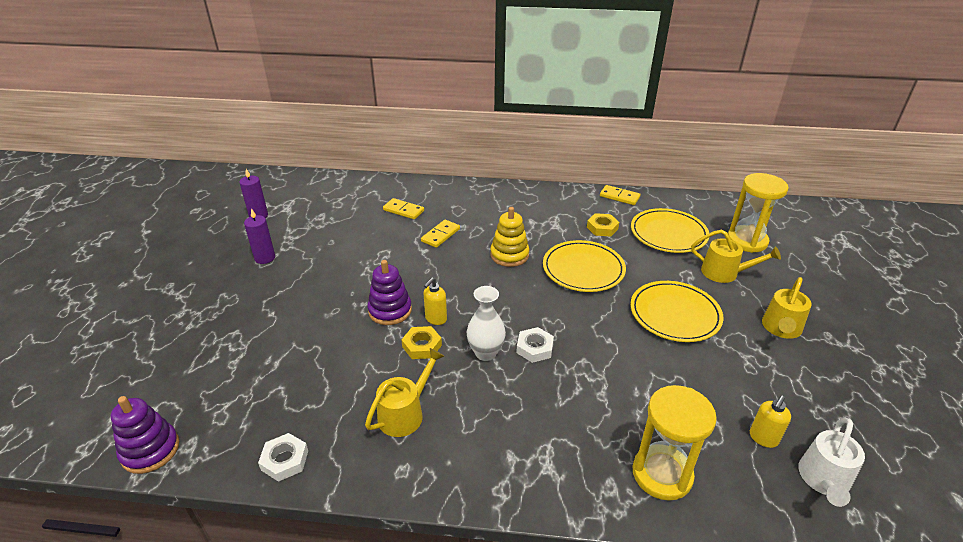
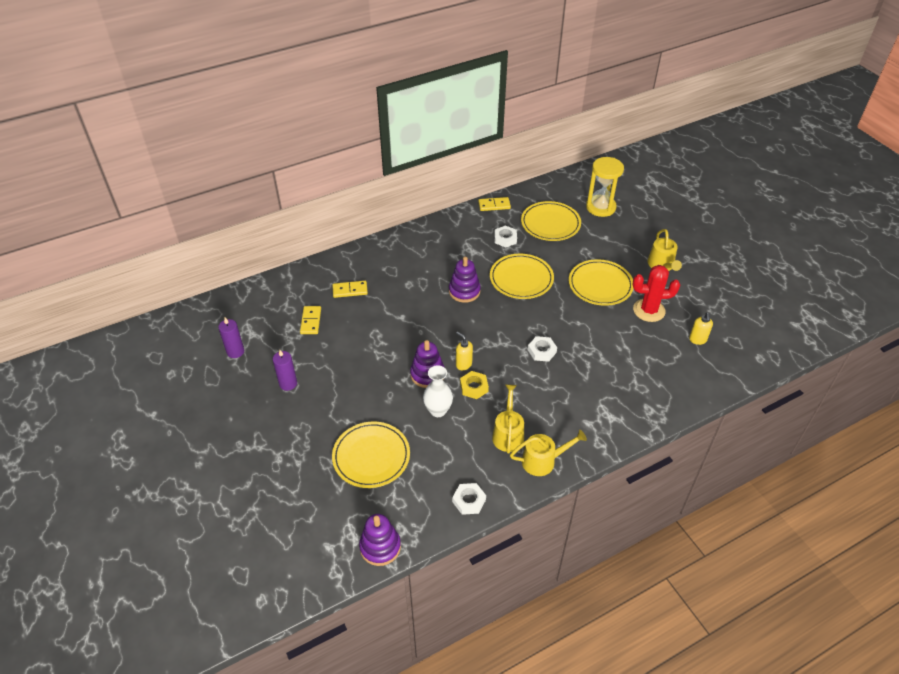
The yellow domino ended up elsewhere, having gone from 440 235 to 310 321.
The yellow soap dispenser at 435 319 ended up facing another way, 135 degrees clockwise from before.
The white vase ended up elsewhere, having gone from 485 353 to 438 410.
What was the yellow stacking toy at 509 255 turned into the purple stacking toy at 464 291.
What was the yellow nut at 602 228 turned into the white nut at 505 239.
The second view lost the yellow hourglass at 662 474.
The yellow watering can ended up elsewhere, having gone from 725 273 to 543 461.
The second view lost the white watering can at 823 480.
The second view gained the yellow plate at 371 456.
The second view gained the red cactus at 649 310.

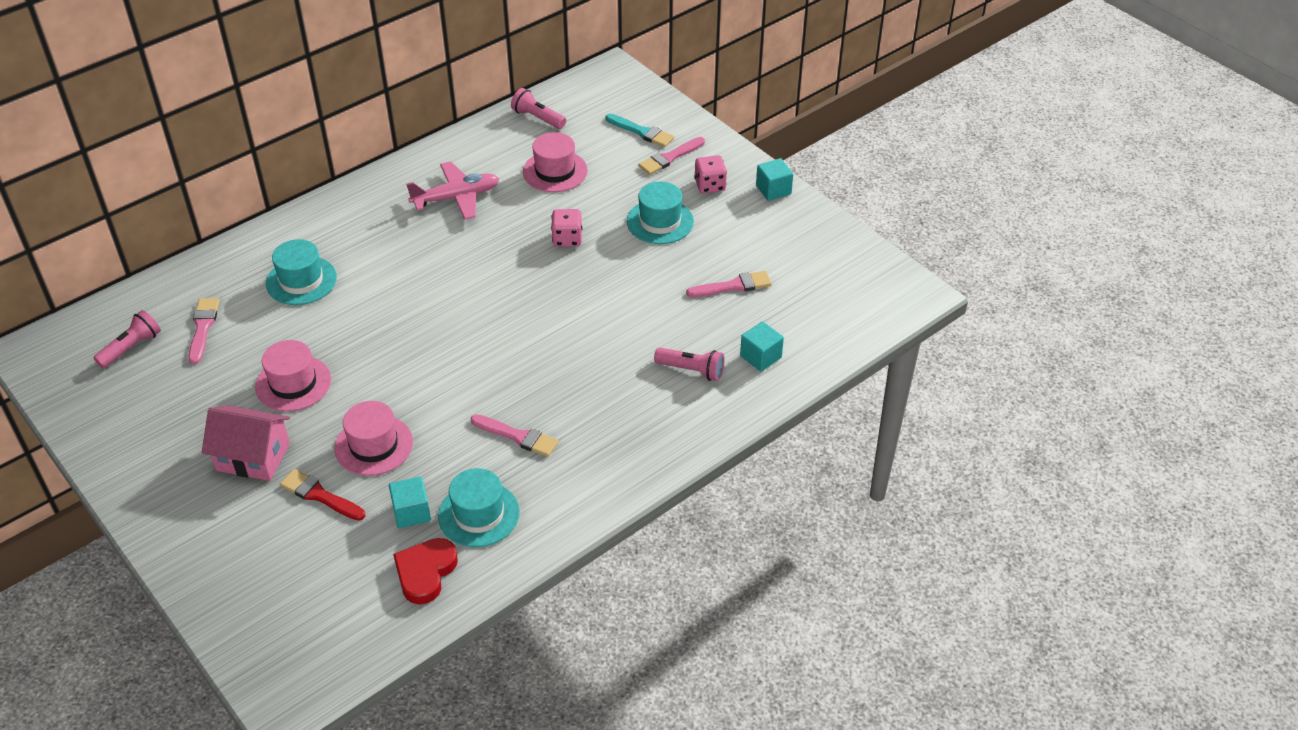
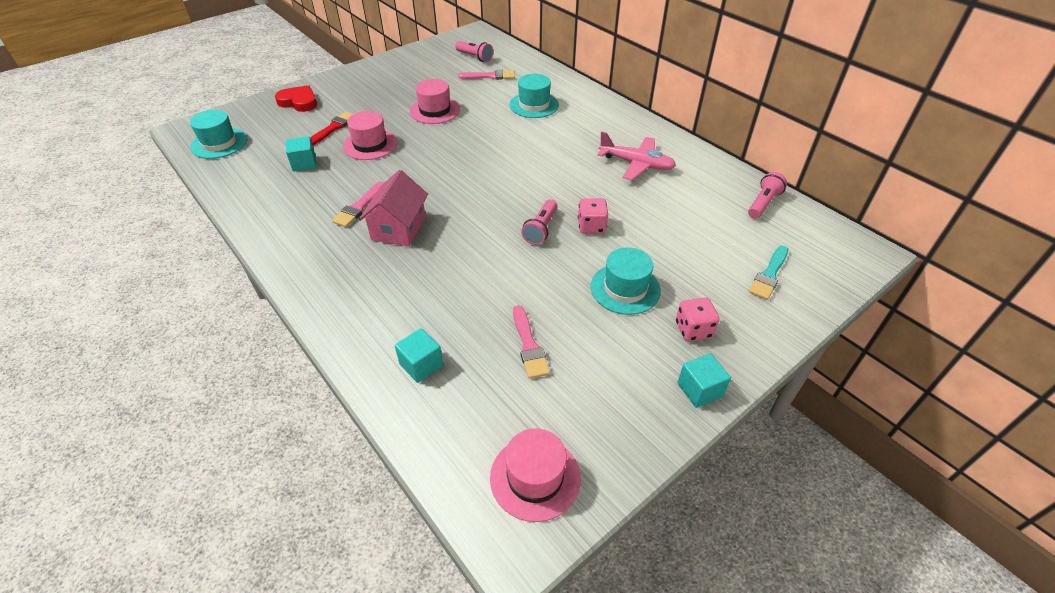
The pink house ended up elsewhere, having gone from 253 457 to 398 228.
The red heart ended up elsewhere, having gone from 425 572 to 299 102.
The pink plane at 456 197 ended up facing another way, 45 degrees counterclockwise from before.
The turquoise hat ended up elsewhere, having gone from 479 514 to 219 143.
The pink hat ended up elsewhere, having gone from 555 171 to 535 477.
The second view lost the pink brush at 669 158.
The pink flashlight ended up elsewhere, having gone from 691 370 to 541 229.

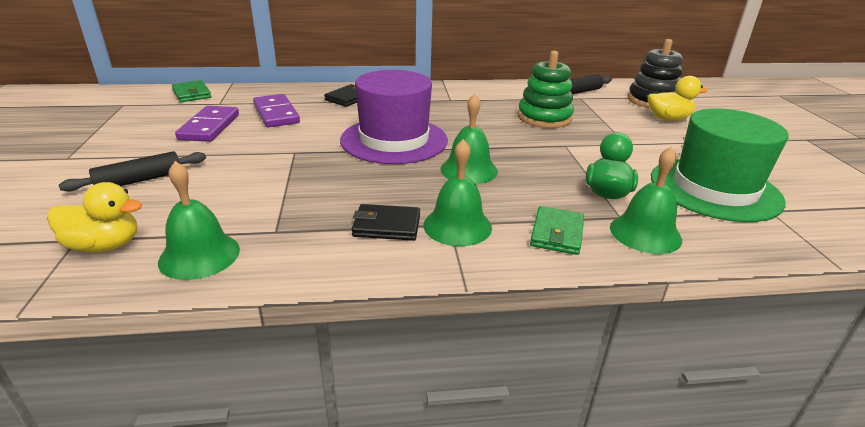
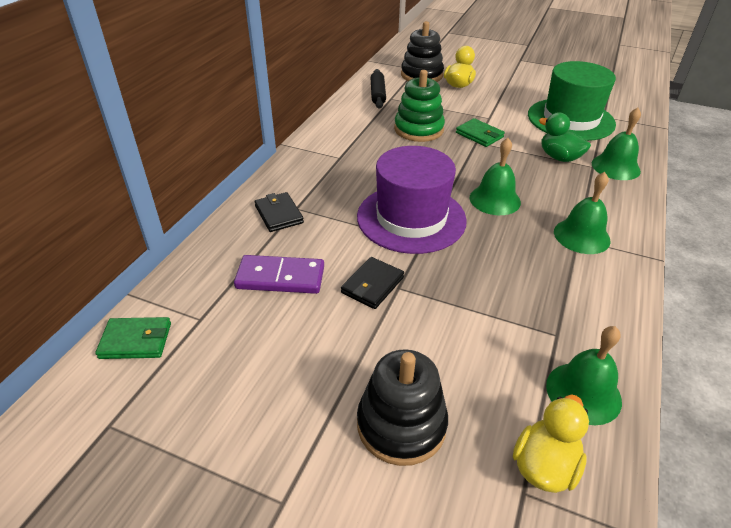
Where the black rolling pin stood at 139 180, the black stacking toy came to stand at 401 424.
The second view lost the purple domino at 210 127.
The black wallet ended up elsewhere, having gone from 387 226 to 372 285.
The green wallet ended up elsewhere, having gone from 556 233 to 479 135.

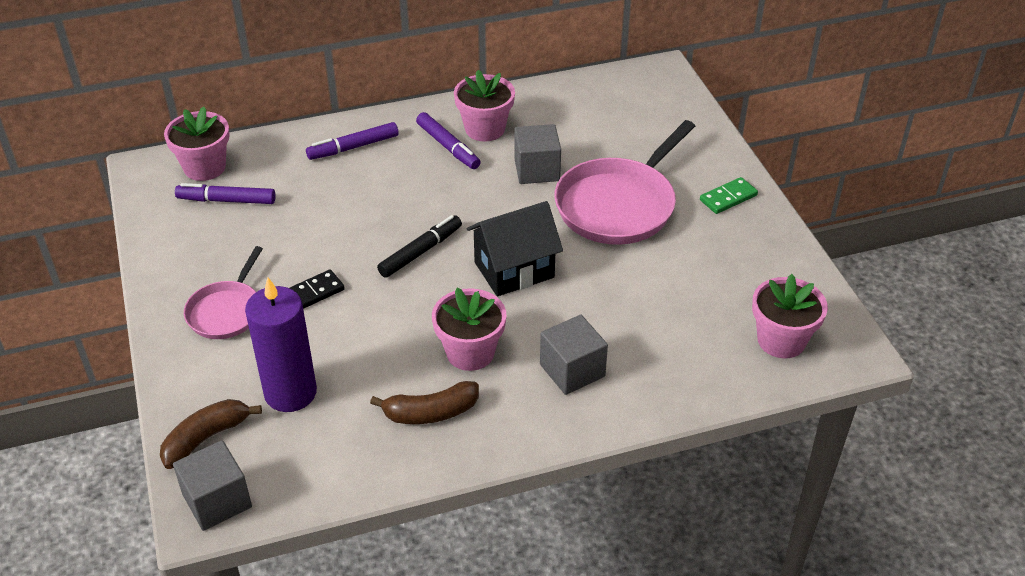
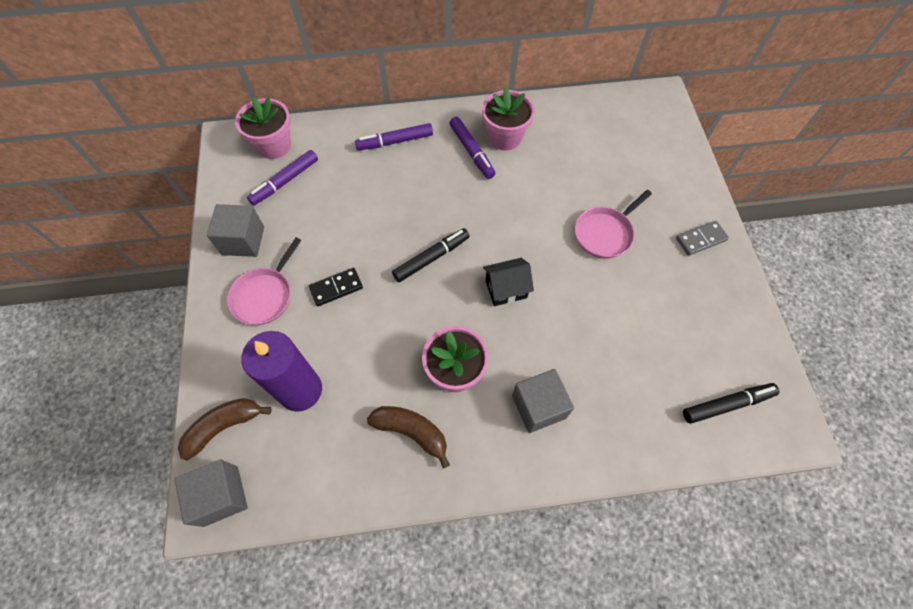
The purple marker at 226 200 ended up facing another way, 60 degrees counterclockwise from before.
The brown banana at 430 412 ended up facing another way, 150 degrees counterclockwise from before.
The size of the black house at 514 270 changed by a factor of 0.65.
The grey cube ended up elsewhere, having gone from 537 170 to 243 240.
The size of the pink pan at 619 205 changed by a factor of 0.57.
What was the green domino at 728 198 turned into the grey domino at 701 239.
Where the pink flower pot stood at 781 340, the black marker came to stand at 727 404.

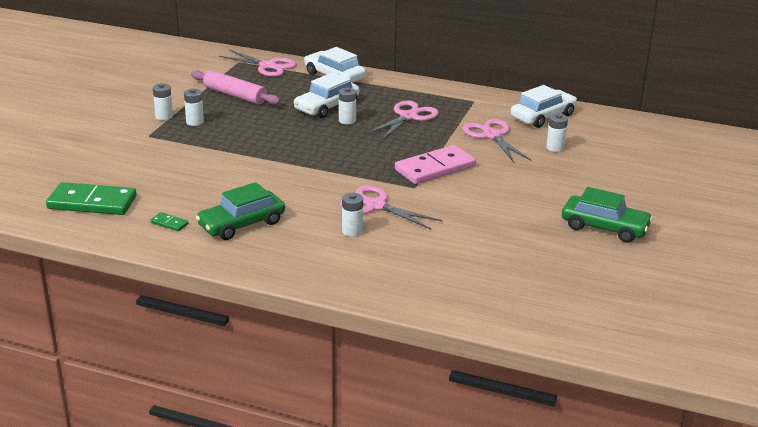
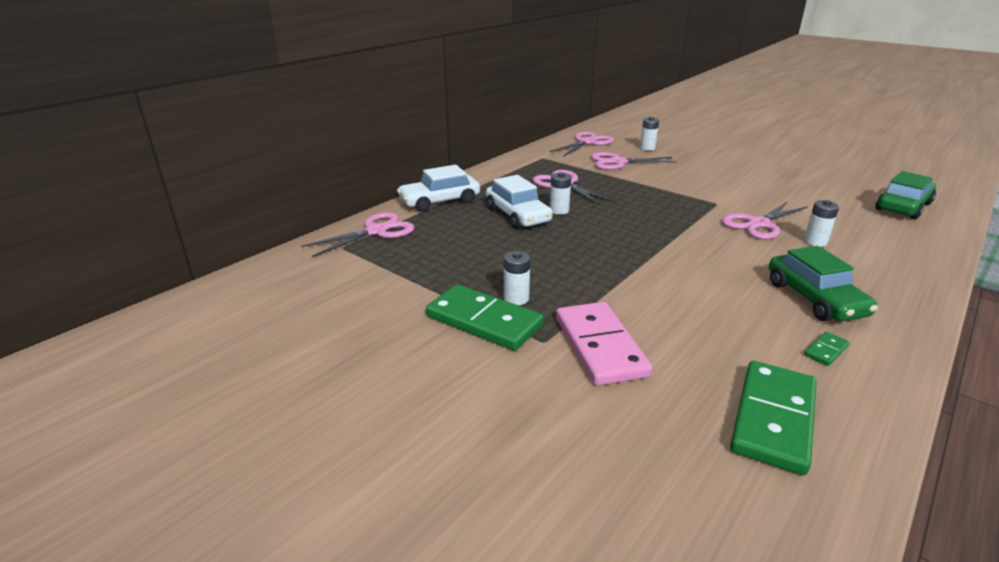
Where the white battery stood at 164 116, the green domino came to stand at 484 321.
The second view lost the pink rolling pin at 235 95.
The pink domino ended up elsewhere, having gone from 435 168 to 600 346.
Where the white car stood at 543 116, the pink scissors came to stand at 587 142.
The green car ended up elsewhere, having gone from 604 227 to 903 206.

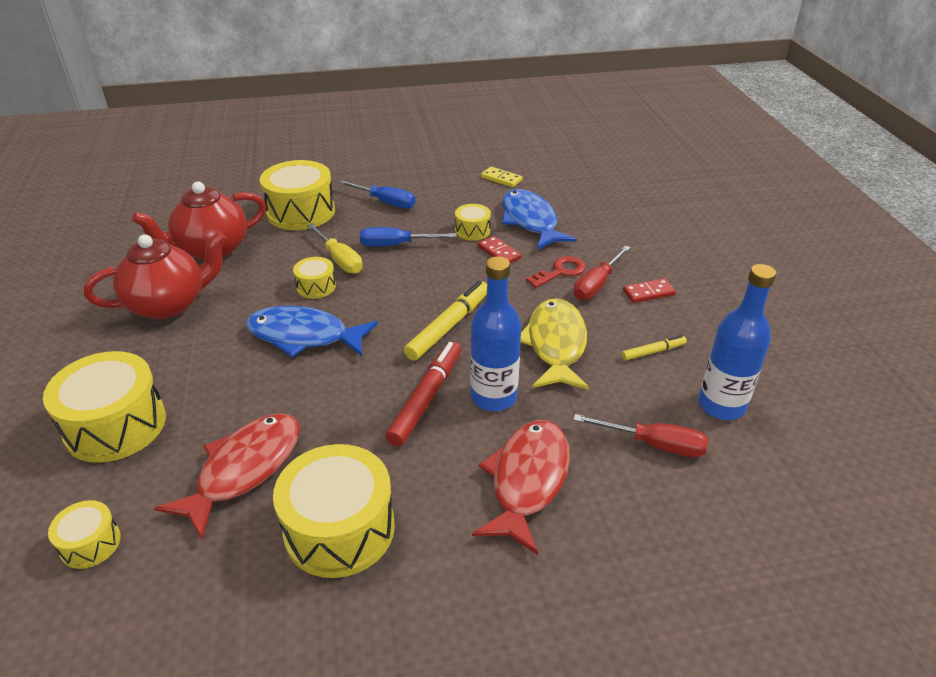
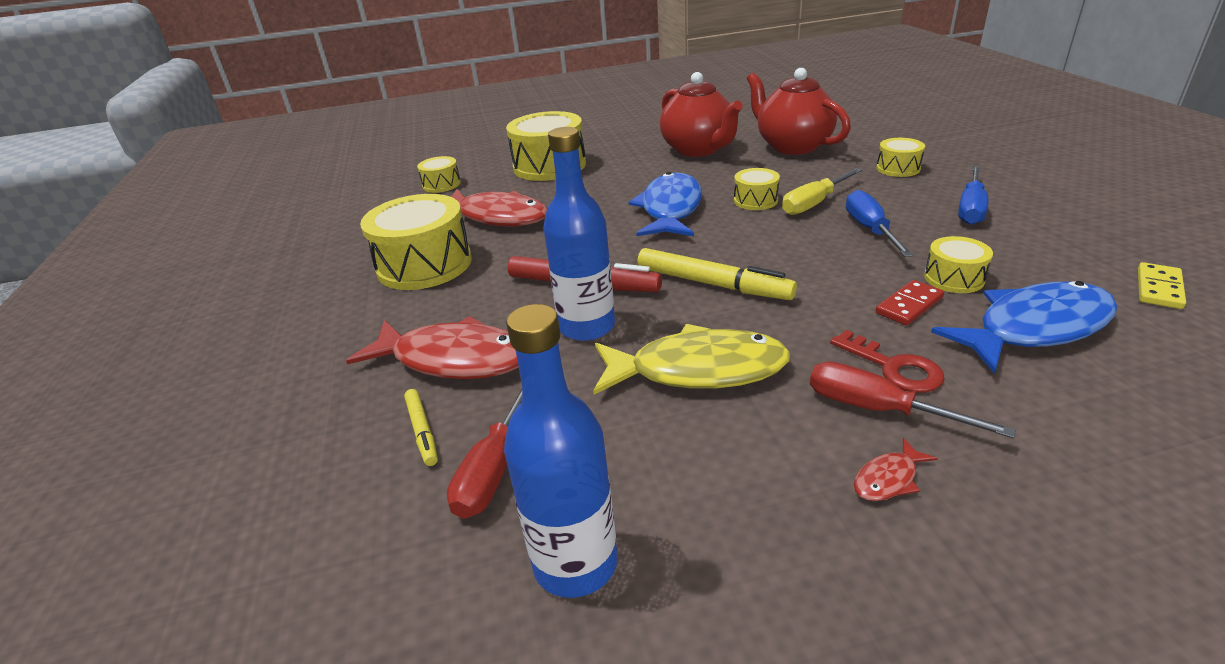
The size of the yellow drum at 301 212 changed by a factor of 0.50.
The yellow marker ended up elsewhere, having gone from 653 351 to 422 431.
Where the red domino stood at 648 293, the red fish came to stand at 888 479.

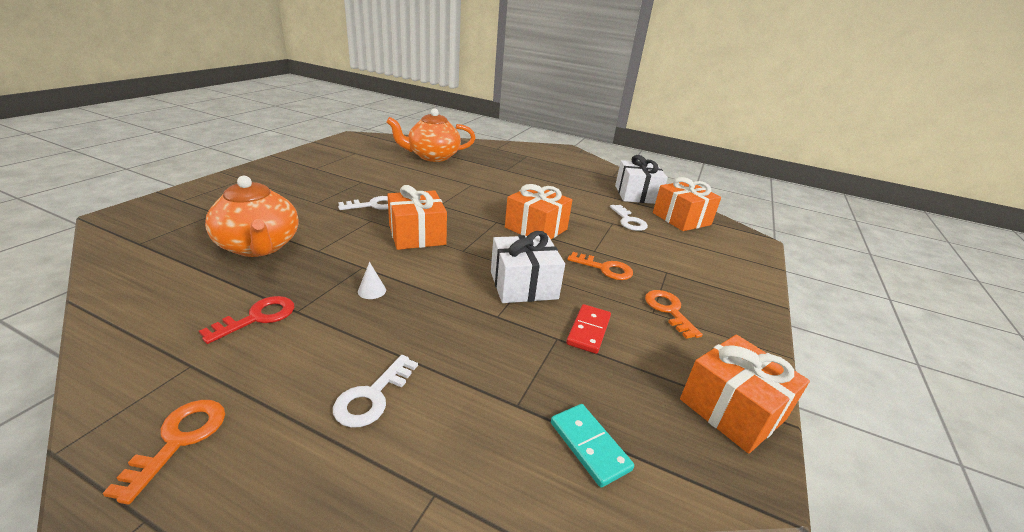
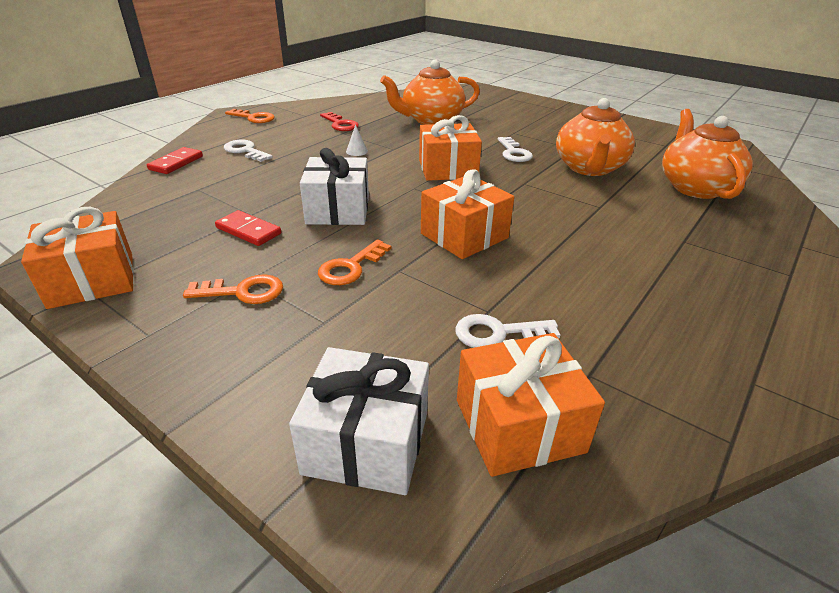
The second view lost the turquoise domino at 589 446.
The white gift ended up elsewhere, having gone from 636 194 to 367 442.
The second view gained the red domino at 176 163.
The second view gained the orange teapot at 589 168.

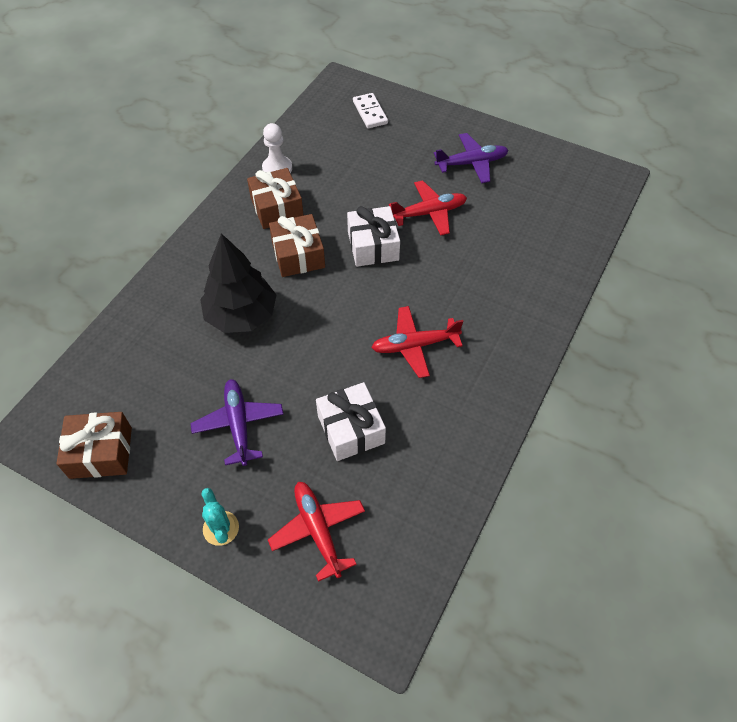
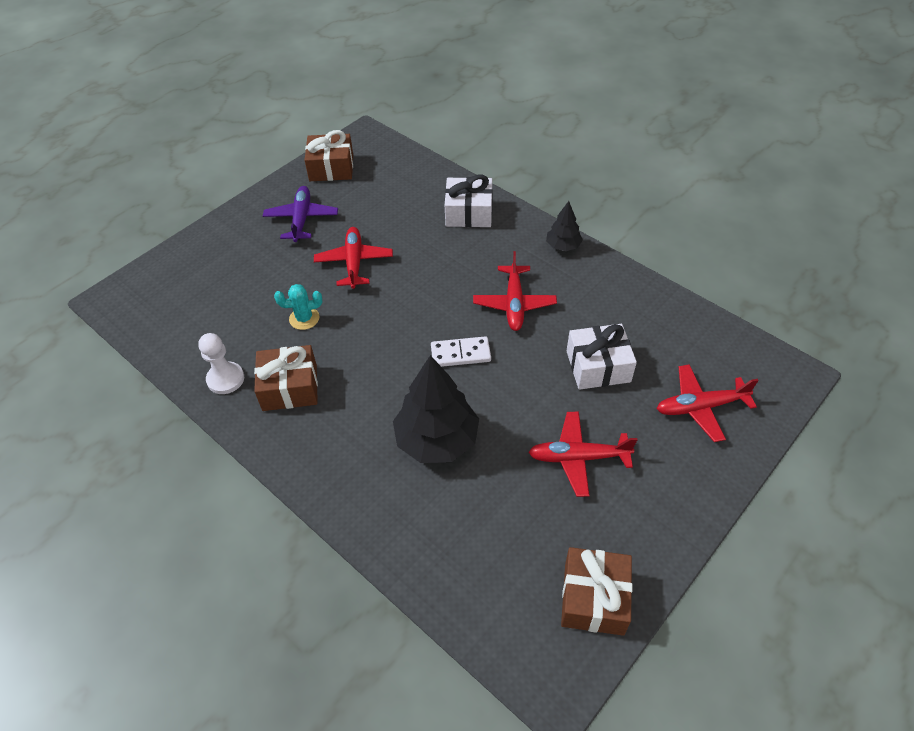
What was the purple plane at 239 424 turned into the red plane at 578 457.
The turquoise cactus ended up elsewhere, having gone from 221 528 to 304 318.
The brown gift ended up elsewhere, having gone from 298 255 to 331 168.
The white gift ended up elsewhere, having gone from 373 246 to 469 213.
The white domino ended up elsewhere, having gone from 370 112 to 460 353.
The second view gained the black tree at 563 246.

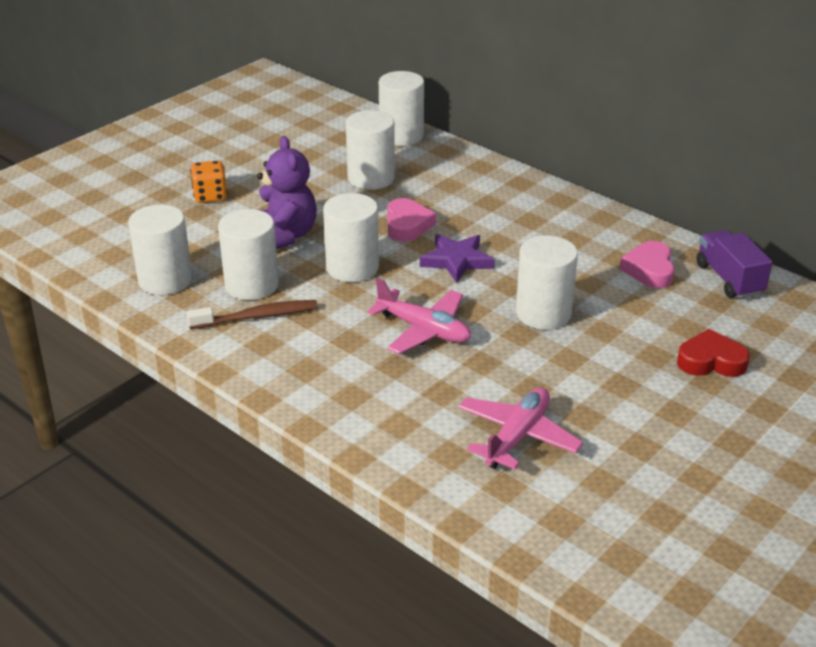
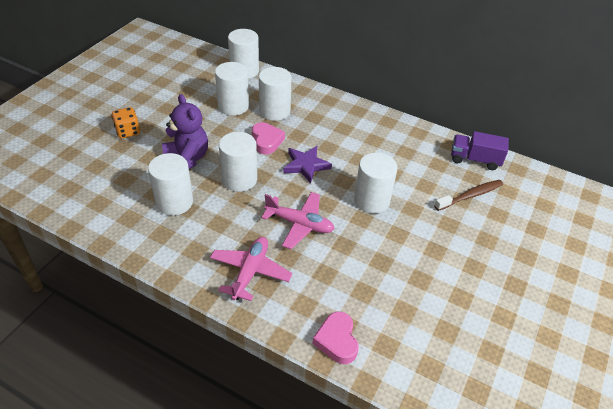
The white cylinder ended up elsewhere, having gone from 165 280 to 274 111.
The brown toothbrush ended up elsewhere, having gone from 257 317 to 470 196.
The pink plane ended up elsewhere, having gone from 517 436 to 250 272.
The pink heart ended up elsewhere, having gone from 649 270 to 337 340.
The second view lost the red heart at 711 361.
The purple truck at 729 279 ended up facing another way, 45 degrees counterclockwise from before.

